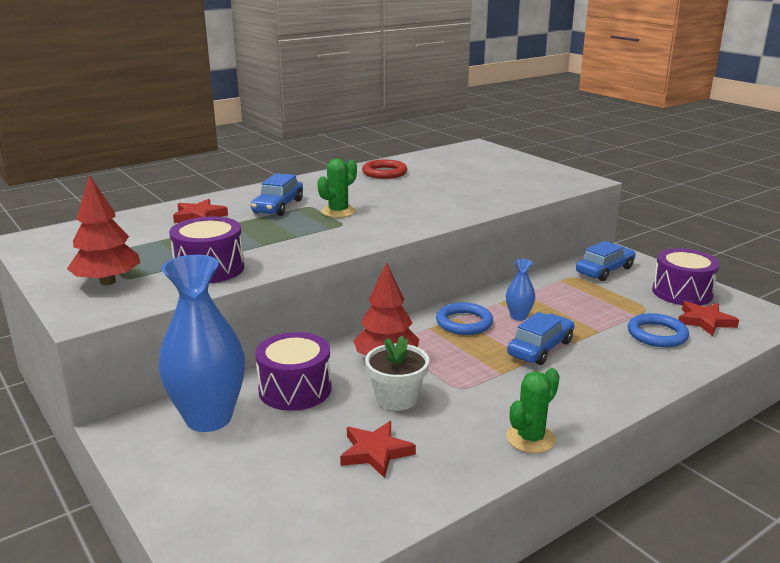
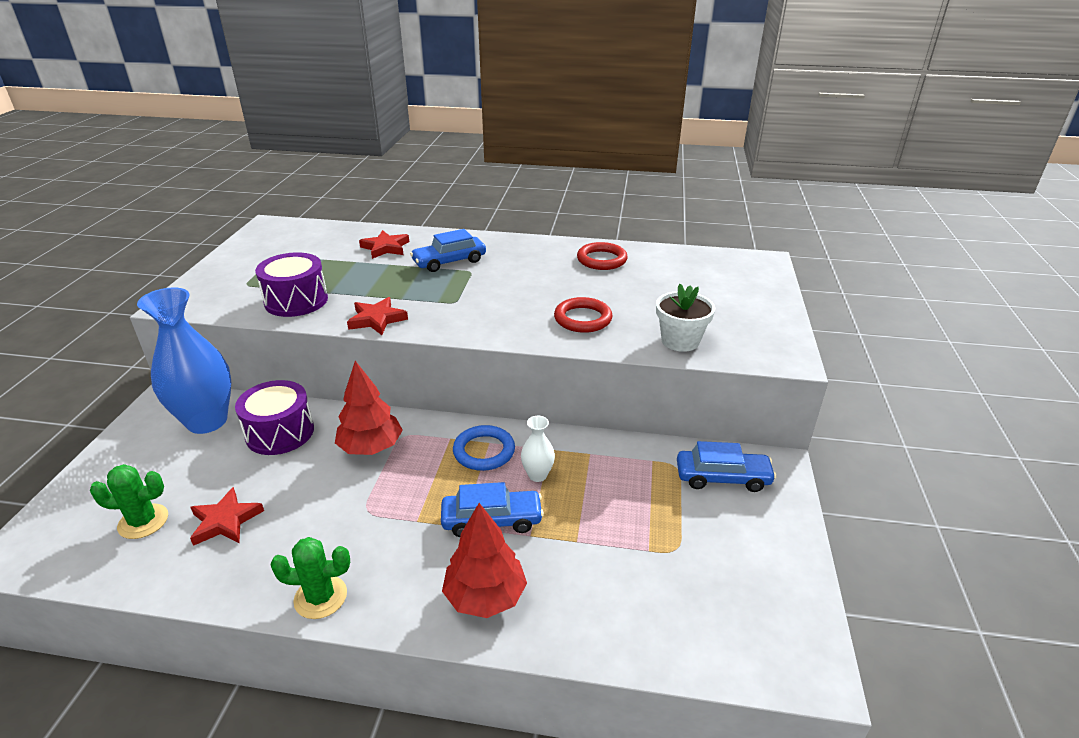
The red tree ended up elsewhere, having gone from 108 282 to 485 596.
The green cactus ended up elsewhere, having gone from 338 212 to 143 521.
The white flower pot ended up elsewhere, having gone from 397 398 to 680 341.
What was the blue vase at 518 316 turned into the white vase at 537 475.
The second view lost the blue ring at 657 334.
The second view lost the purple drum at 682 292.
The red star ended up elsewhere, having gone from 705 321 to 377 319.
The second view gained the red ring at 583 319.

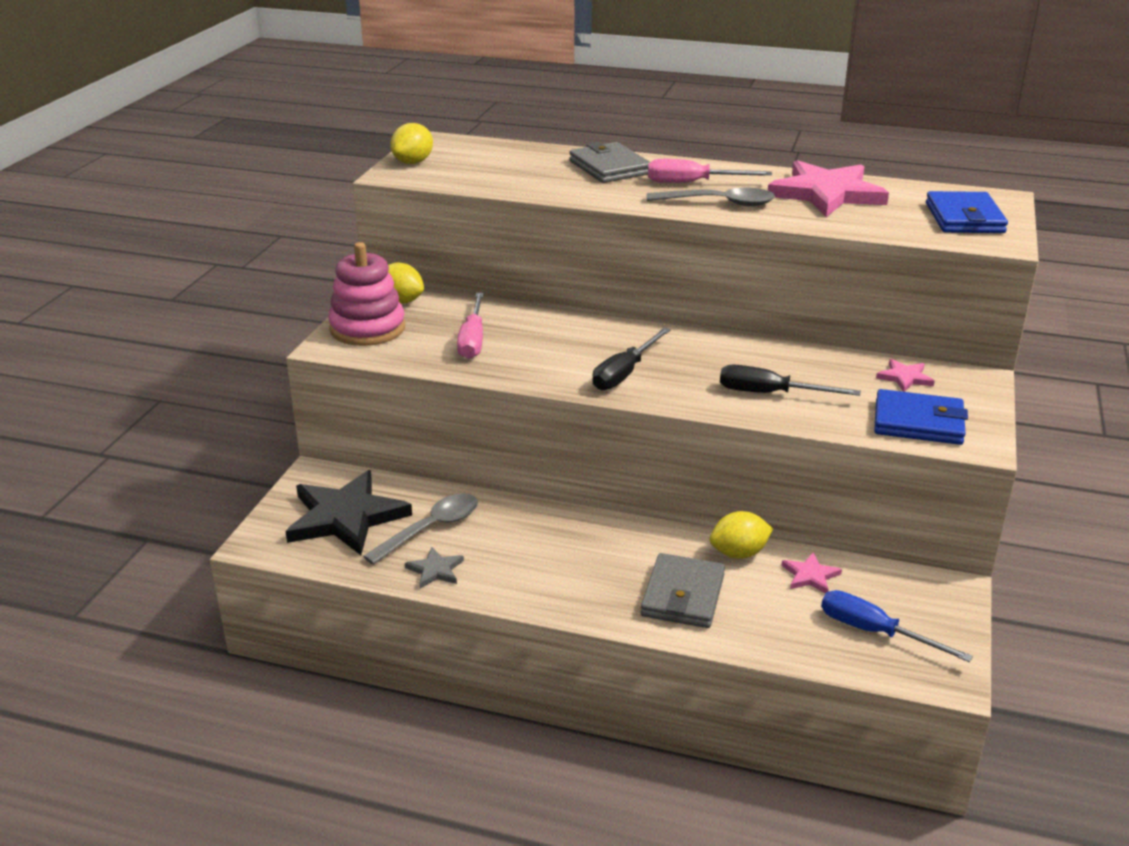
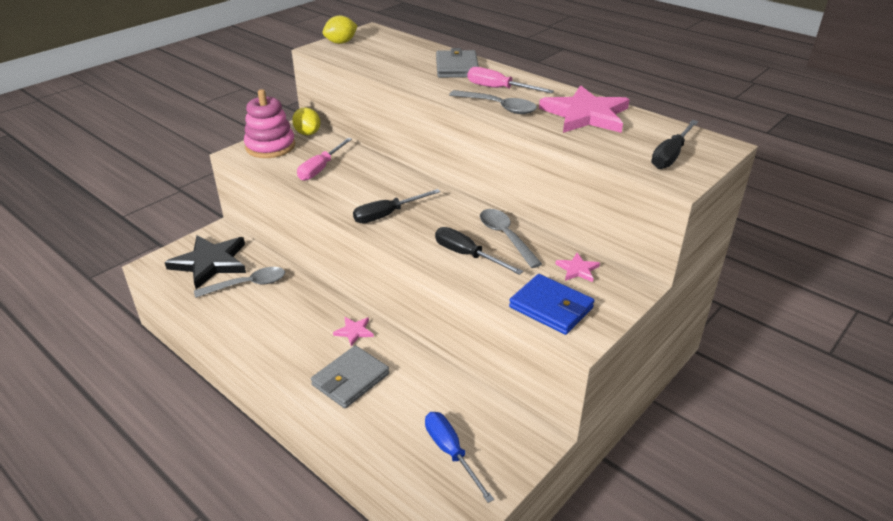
The second view lost the grey star at 435 570.
The second view lost the yellow lemon at 739 553.
The pink star ended up elsewhere, having gone from 810 576 to 354 331.
Where the blue wallet stood at 964 218, the black screwdriver came to stand at 670 155.
The second view gained the grey spoon at 505 237.

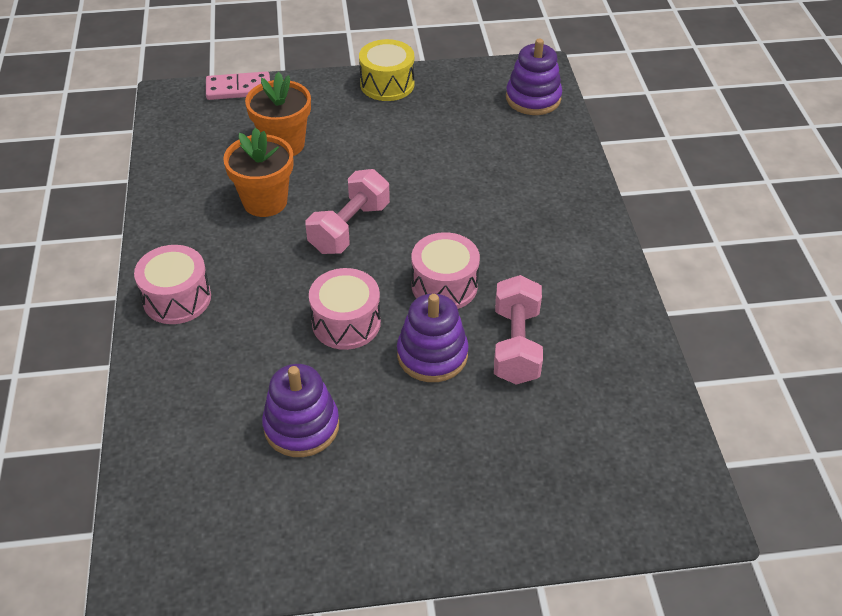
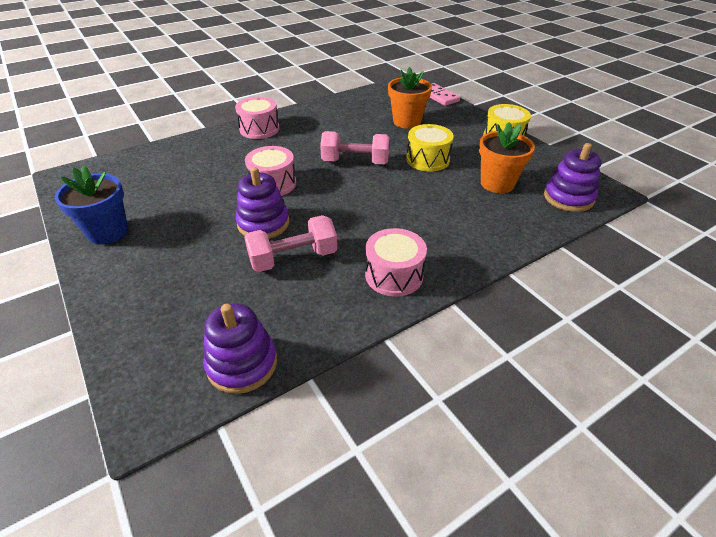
The orange flower pot ended up elsewhere, having gone from 265 201 to 497 183.
The purple stacking toy ended up elsewhere, having gone from 301 426 to 242 364.
The pink drum ended up elsewhere, having gone from 444 285 to 394 275.
The second view gained the blue flower pot at 108 232.
The second view gained the yellow drum at 427 159.

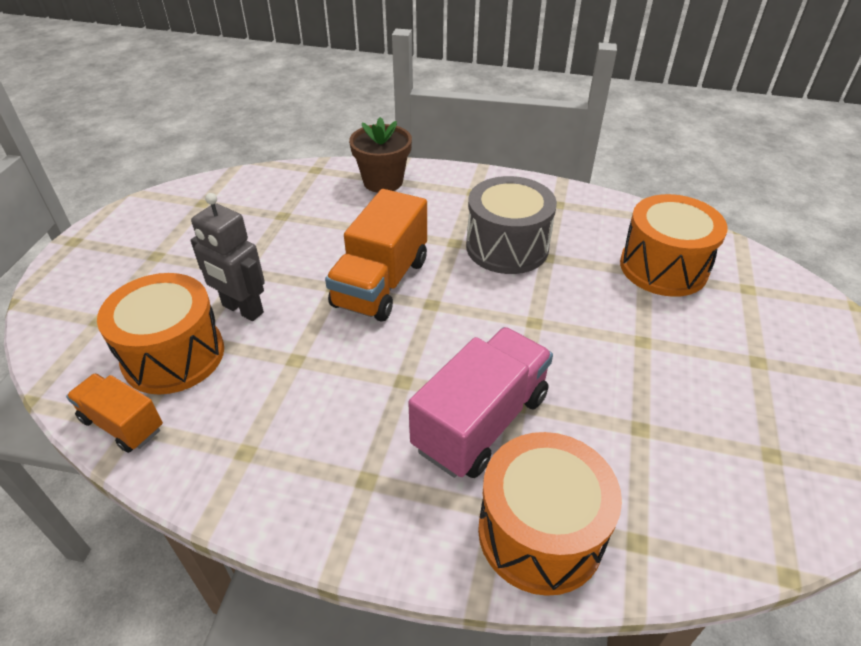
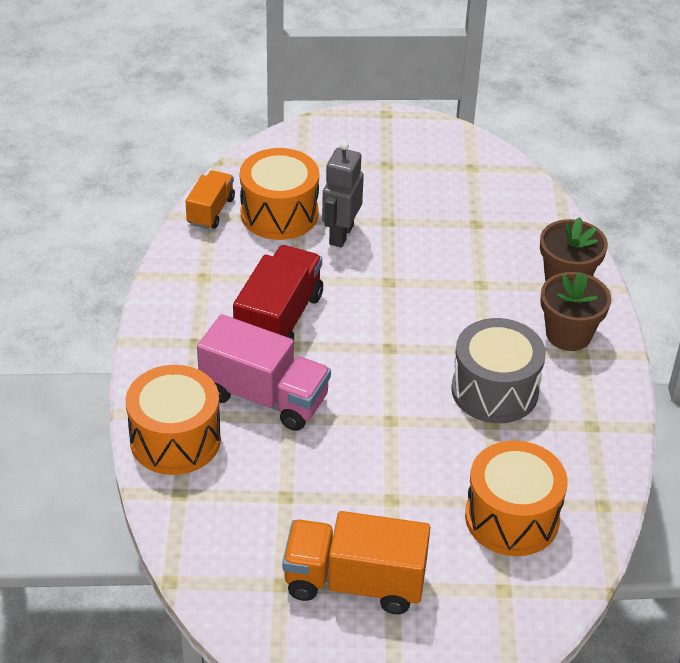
The orange truck ended up elsewhere, having gone from 381 283 to 354 582.
The second view gained the red truck at 279 320.
The second view gained the brown flower pot at 568 334.

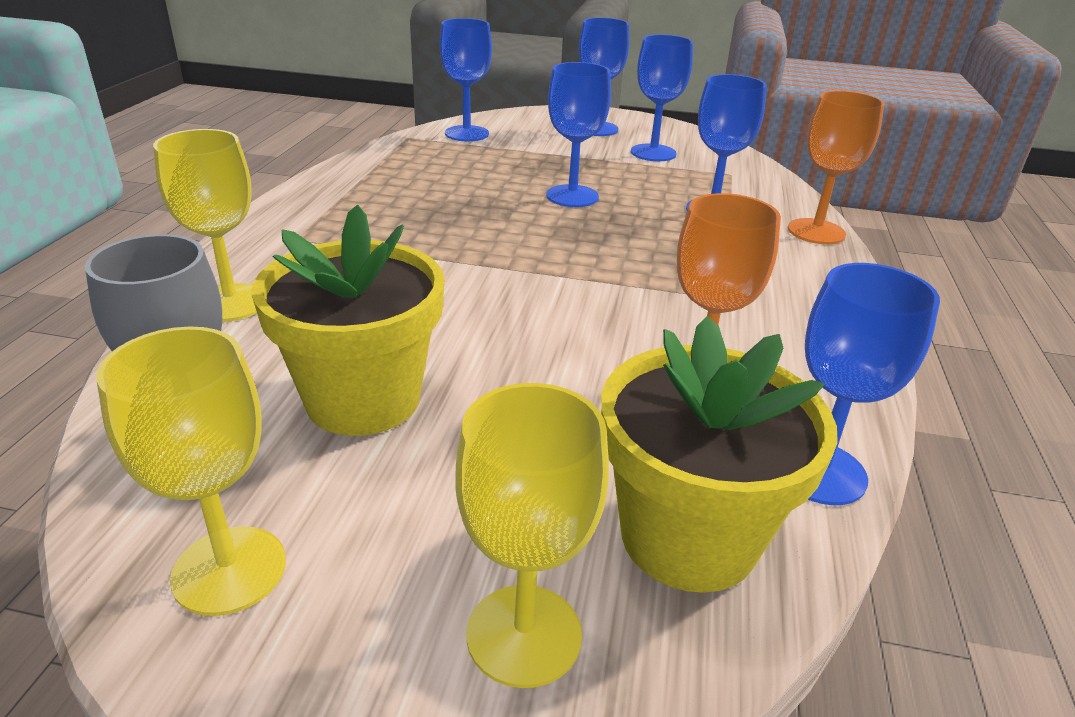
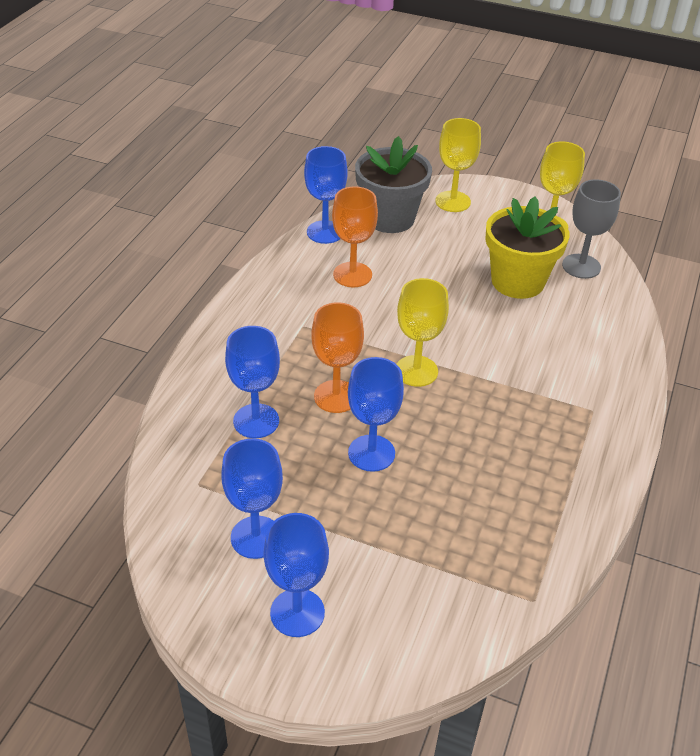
The yellow goblet ended up elsewhere, having gone from 231 303 to 416 371.
The second view lost the blue goblet at 467 134.
What was the yellow flower pot at 688 537 turned into the grey flower pot at 390 218.
The orange goblet ended up elsewhere, having gone from 816 231 to 336 396.

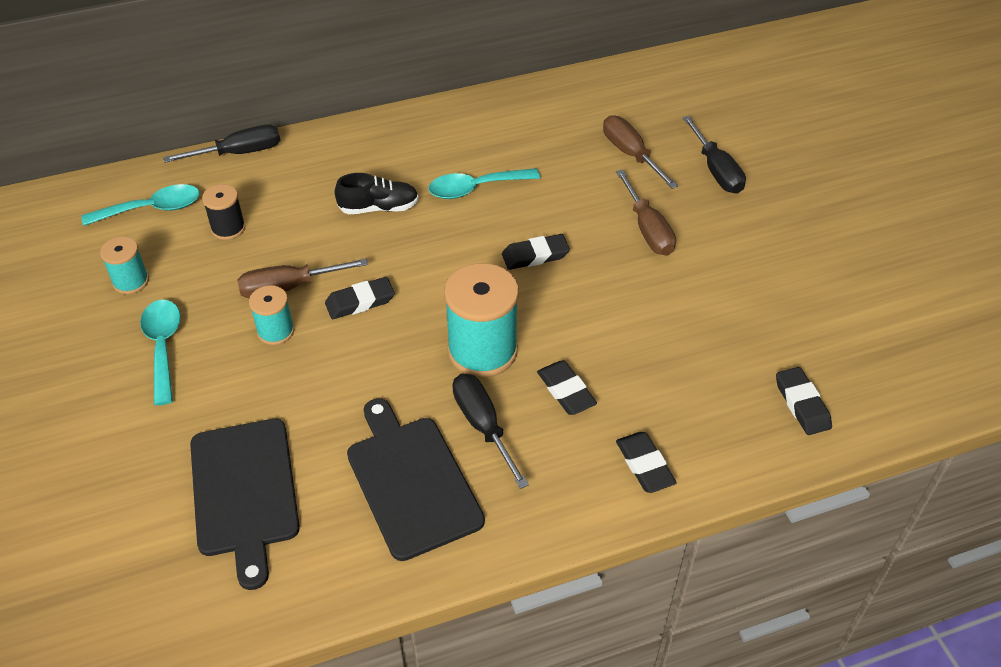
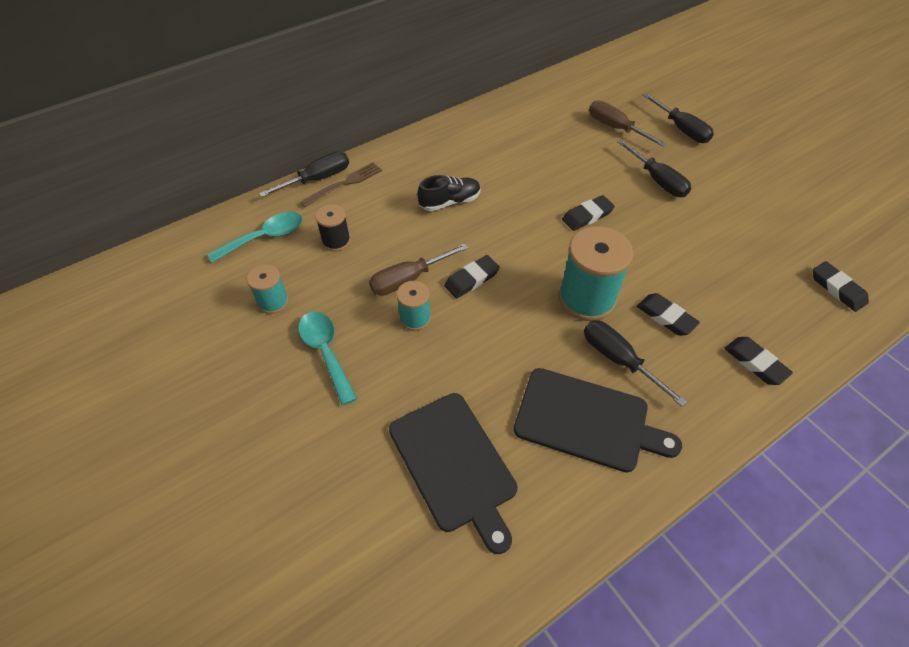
The black cutting board at 411 481 ended up facing another way, 150 degrees clockwise from before.
The second view lost the turquoise spoon at 476 188.
What was the brown screwdriver at 647 229 turned into the black screwdriver at 657 180.
The second view gained the brown fork at 345 183.

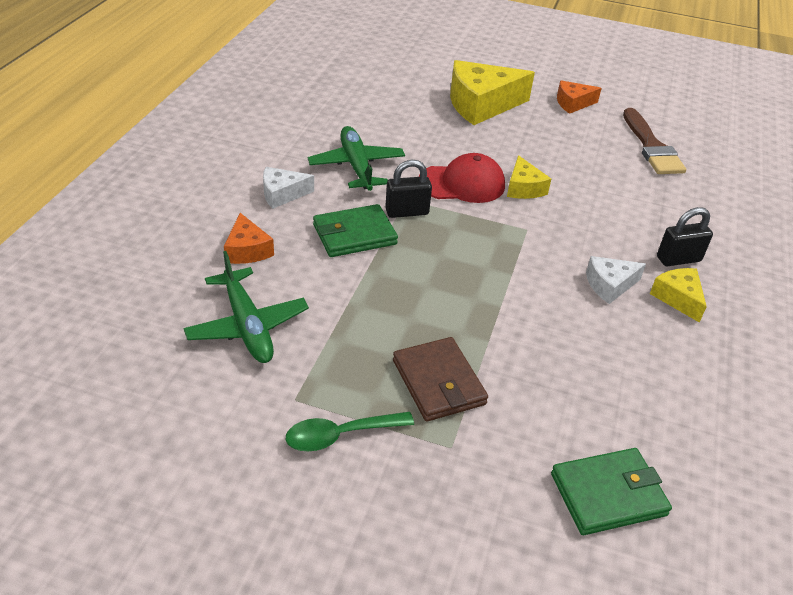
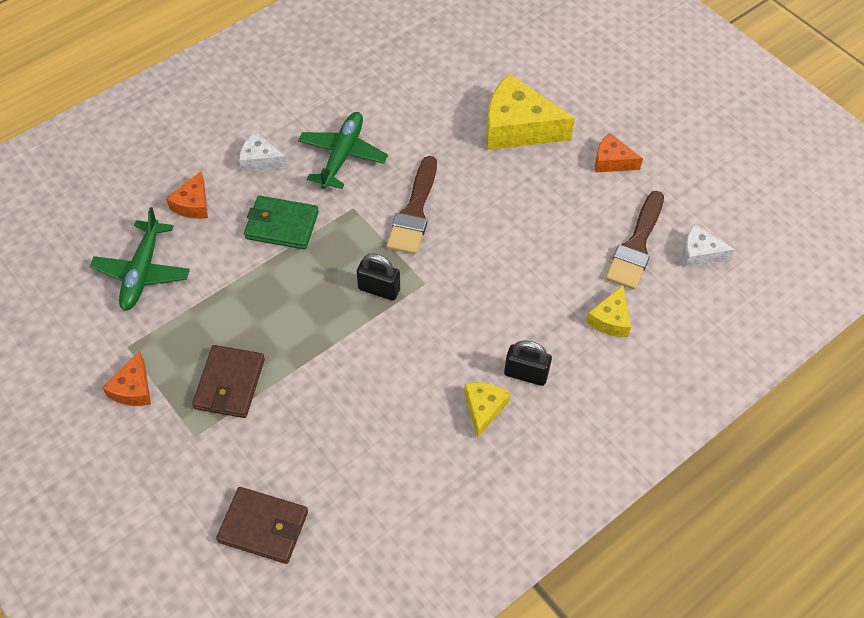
Where the green spoon stood at 340 435, the orange cheese came to stand at 133 389.
The black padlock ended up elsewhere, having gone from 407 212 to 379 289.
Where the red cap stood at 462 184, the brown brush came to stand at 414 212.
The yellow cheese ended up elsewhere, having gone from 523 188 to 610 319.
What was the green wallet at 608 494 turned into the brown wallet at 263 527.
The white cheese ended up elsewhere, having gone from 609 285 to 699 253.

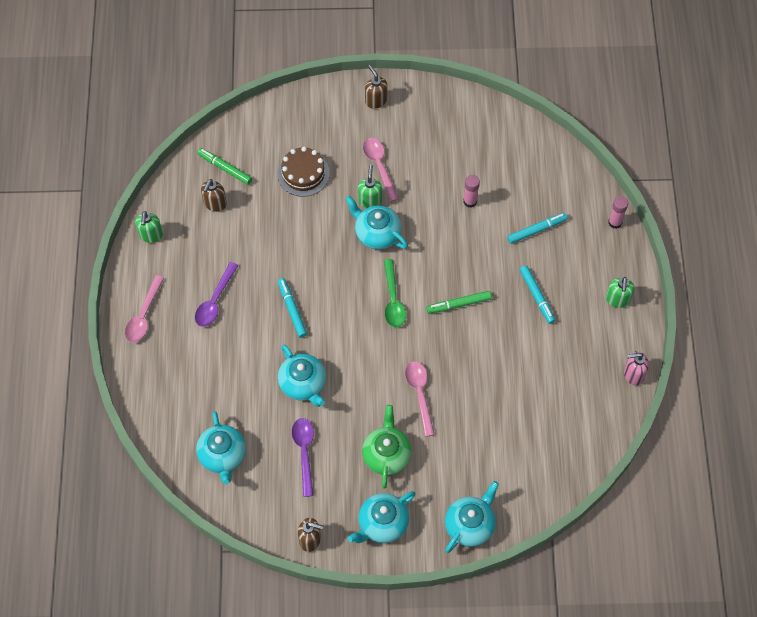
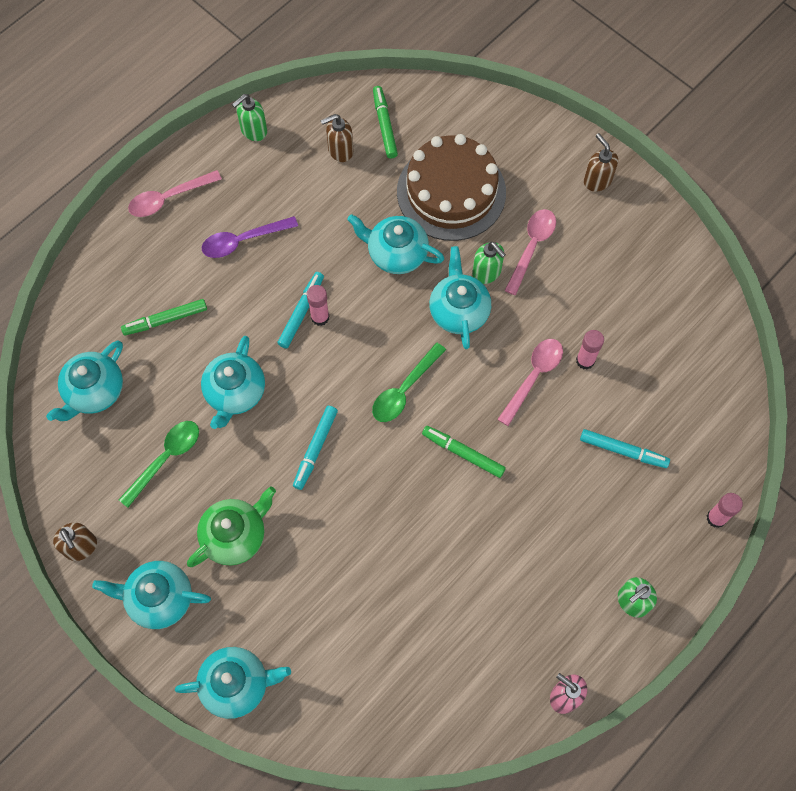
The size of the brown cake at 303 173 changed by a factor of 1.61.
What was the purple spoon at 304 452 turned into the green spoon at 166 458.
The green soap dispenser at 370 200 ended up facing another way, 90 degrees clockwise from before.
The brown soap dispenser at 376 100 ended up facing another way, 45 degrees counterclockwise from before.
The pink spoon ended up elsewhere, having gone from 419 394 to 533 377.
The turquoise marker ended up elsewhere, having gone from 537 296 to 315 449.
The second view gained the green marker at 165 320.
The second view gained the pink glue stick at 320 317.
The second view gained the turquoise teapot at 396 253.

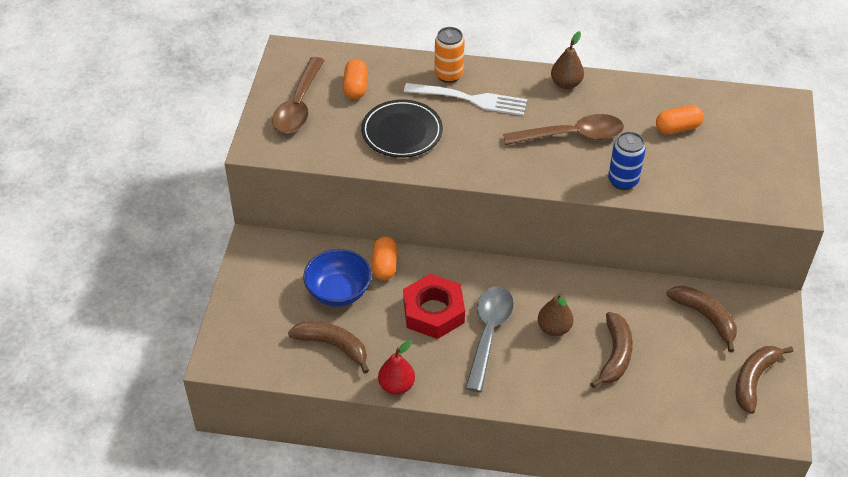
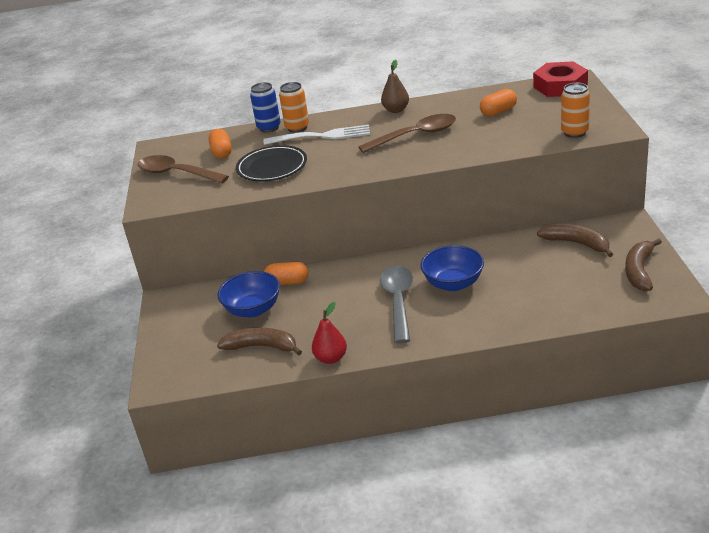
The brown spoon at 298 105 ended up facing another way, 120 degrees clockwise from before.
The orange capsule at 384 265 ended up facing another way, 75 degrees counterclockwise from before.
The red nut ended up elsewhere, having gone from 433 312 to 560 86.
Where the brown pear stood at 554 328, the blue bowl came to stand at 453 283.
The second view lost the brown banana at 615 355.
The blue can ended up elsewhere, having gone from 623 181 to 269 128.
The second view gained the orange can at 574 132.

